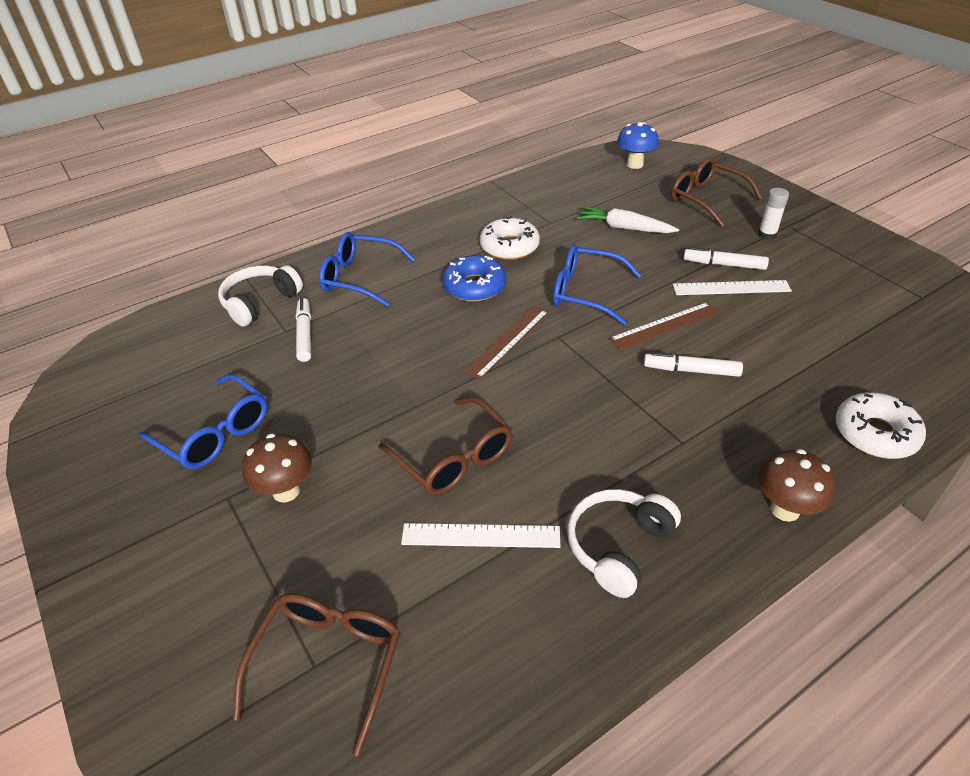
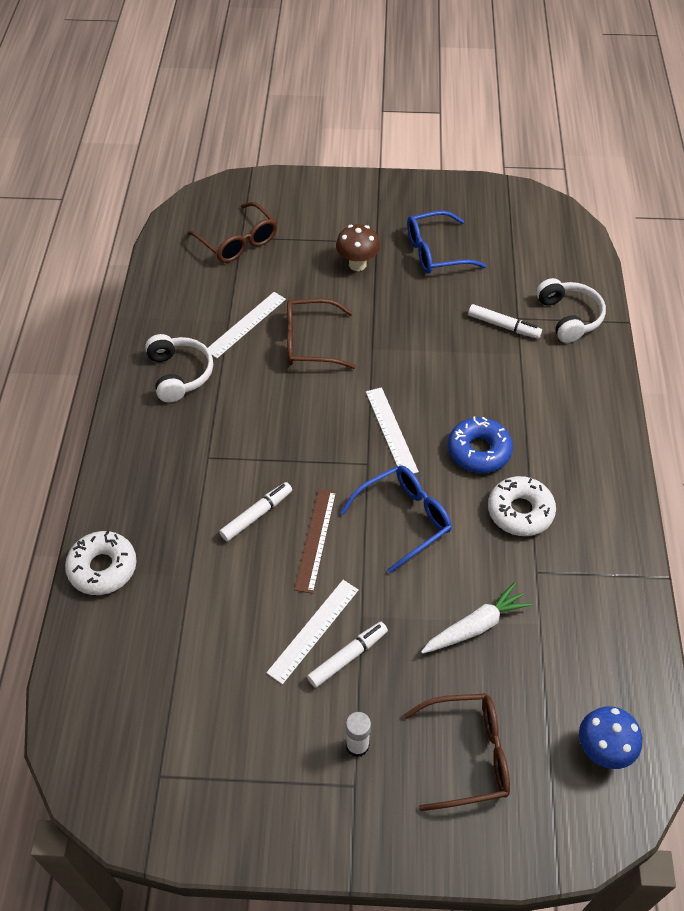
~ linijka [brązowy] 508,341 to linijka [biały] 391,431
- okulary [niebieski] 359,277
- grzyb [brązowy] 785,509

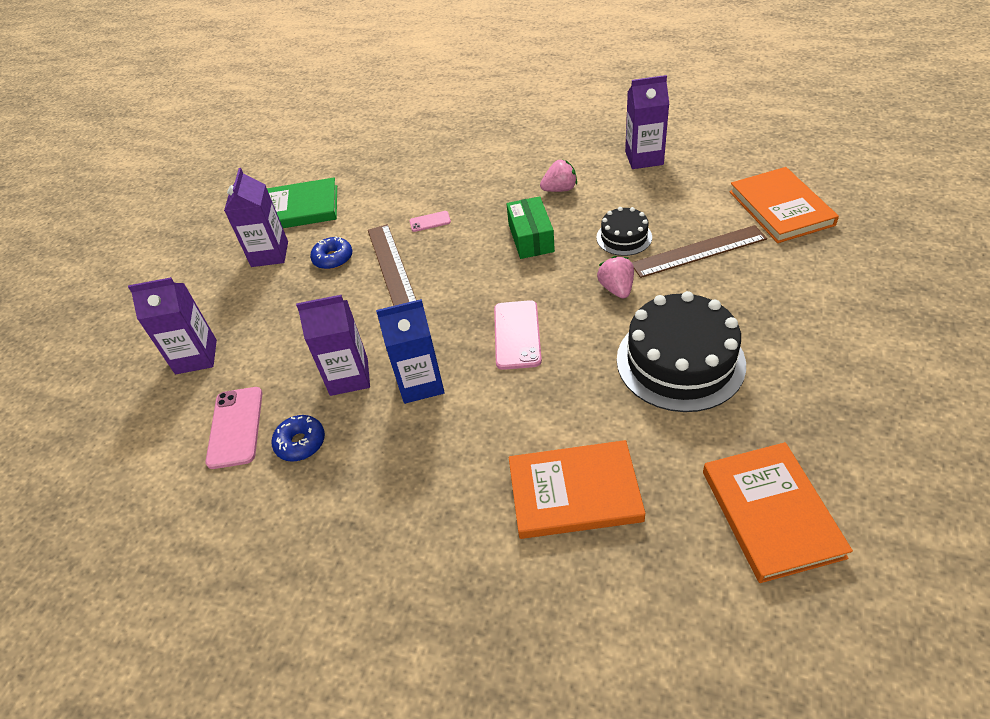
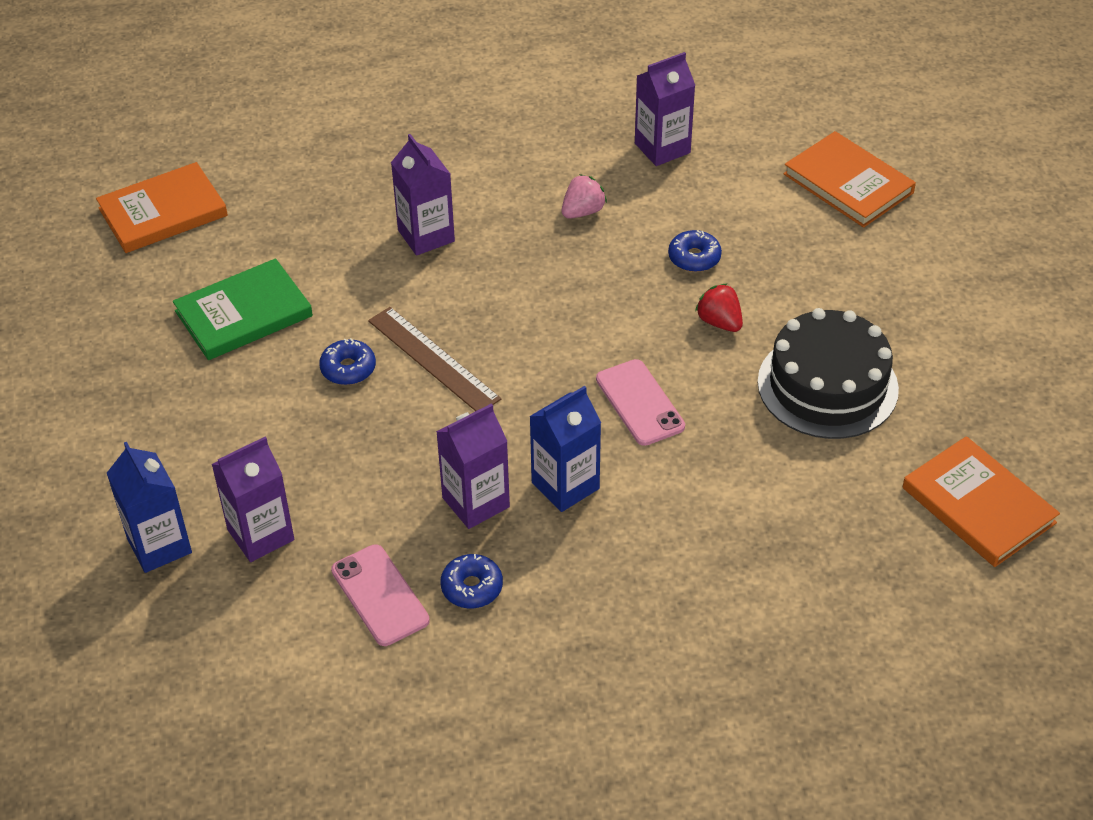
~ książka [pomarańczowy] 574,492 to 163,212
+ karton mleka [niebieski] 159,545
~ karton mleka [fioletowy] 270,254 to 426,236
~ tort [czarny] 624,237 to donut [niebieski] 694,258
~ truskawka [różowy] 616,289 to truskawka [czerwony] 719,322
- telefon [różowy] 430,221
- pudełko [zielony] 531,238
- linijka [brązowy] 698,251

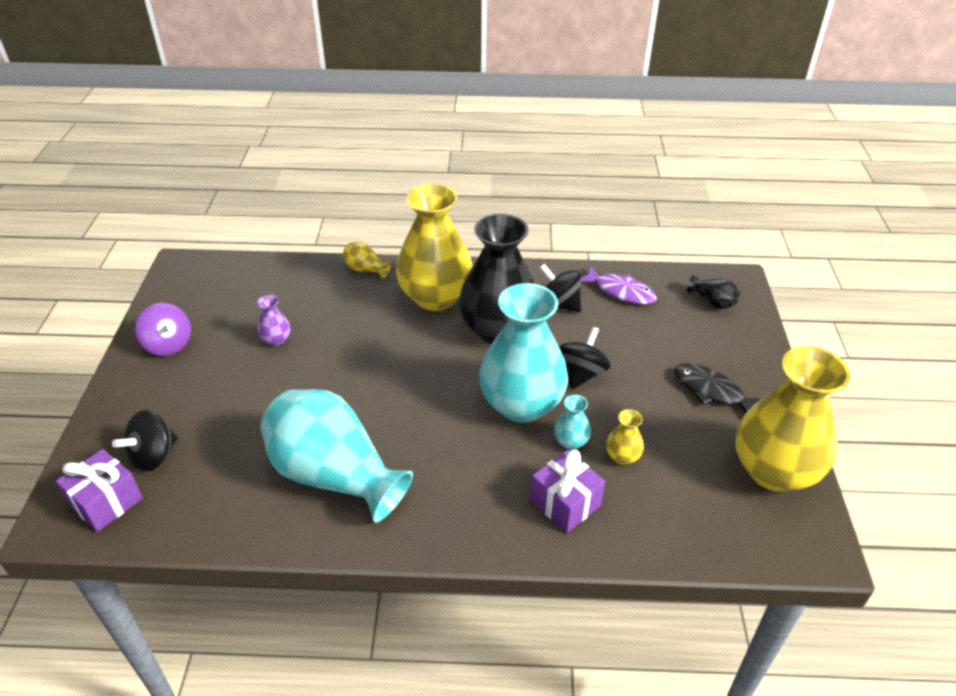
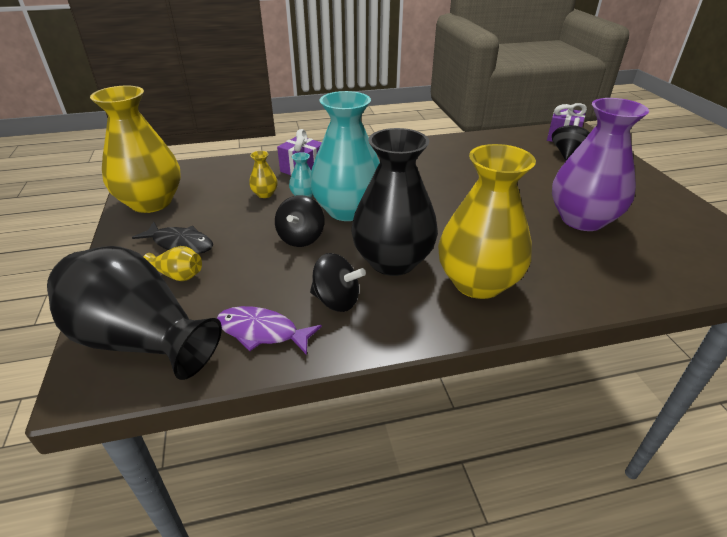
~ wazon [czarny] 712,302 = 141,340 x2.46
~ wazon [żółty] 365,270 to 178,275
~ wazon [fioletowy] 276,340 = 582,219 x2.46
- bączek [fioletowy] 168,345
- wazon [turkusowy] 334,475

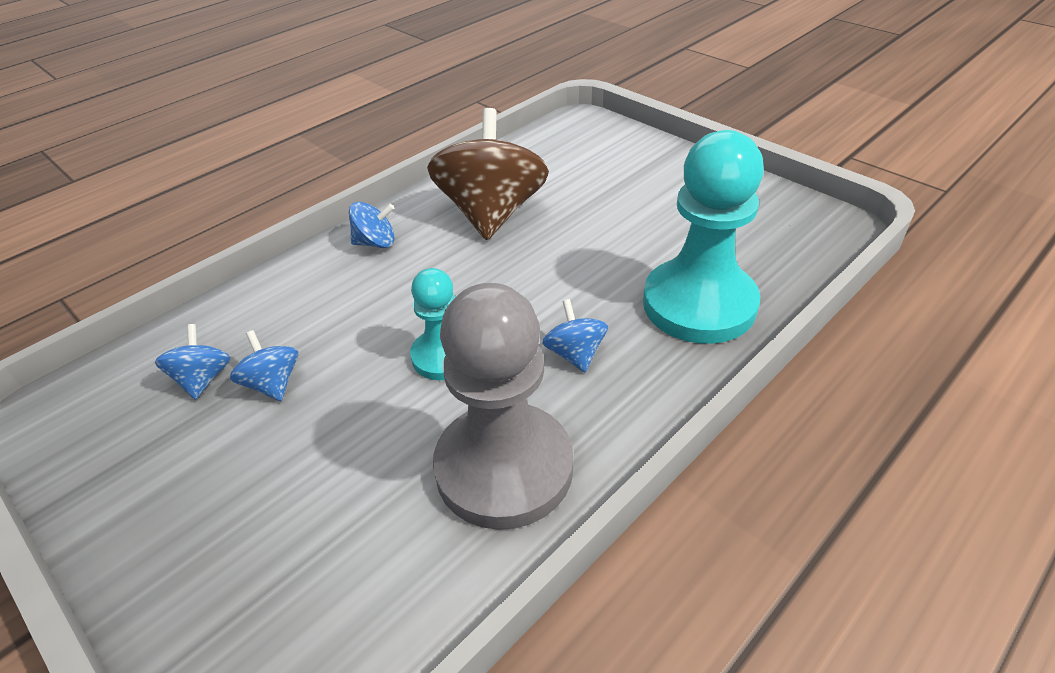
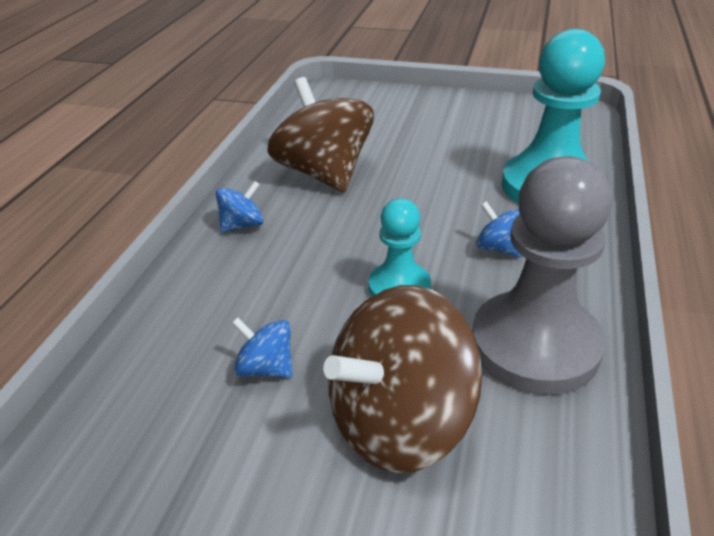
+ bączek [brązowy] 399,422
- bączek [niebieski] 203,379

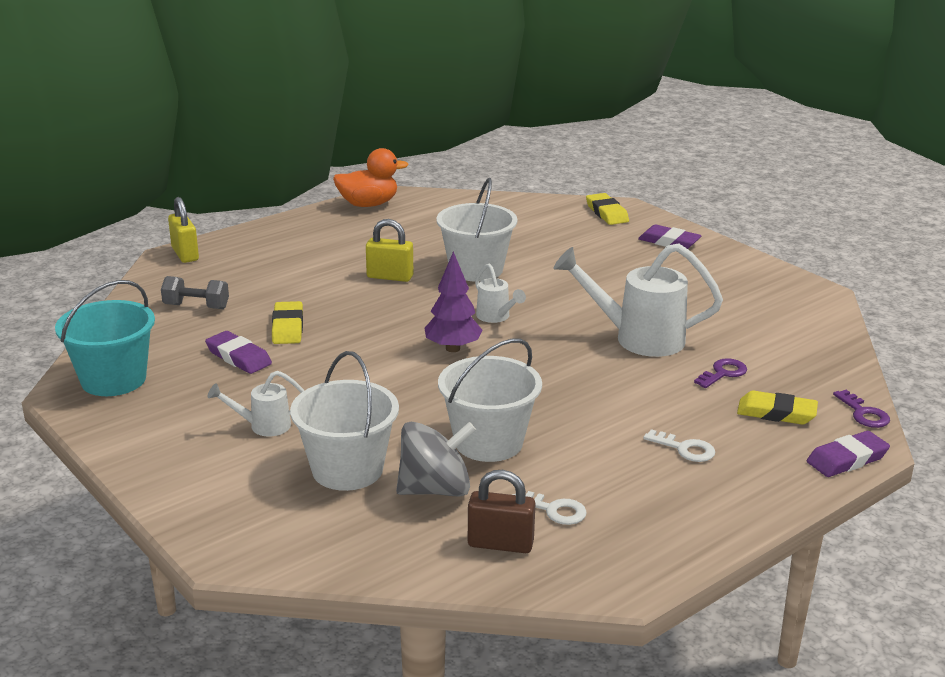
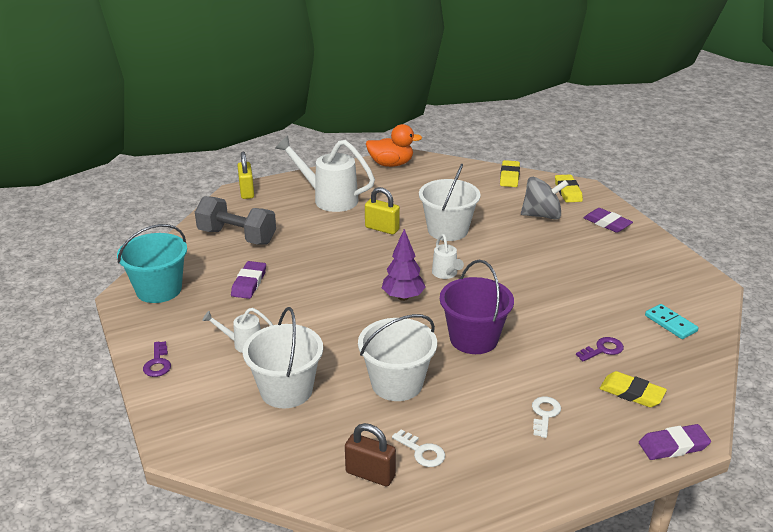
~ klucz [fioletowy] 864,413 to 158,363
~ hantel [szary] 196,306 = 237,236 x1.70
~ gumka do mazania [fioletowy] 238,357 = 249,283 45 degrees clockwise
~ konewka [biały] 637,338 to 328,198
+ wiadro [fioletowy] 473,339
~ gumka do mazania [żółty] 287,327 to 509,177
~ bączek [szary] 435,489 to 542,215
~ klucz [biały] 685,449 = 544,414 120 degrees counterclockwise
+ kostka domina [turkusowy] 670,323

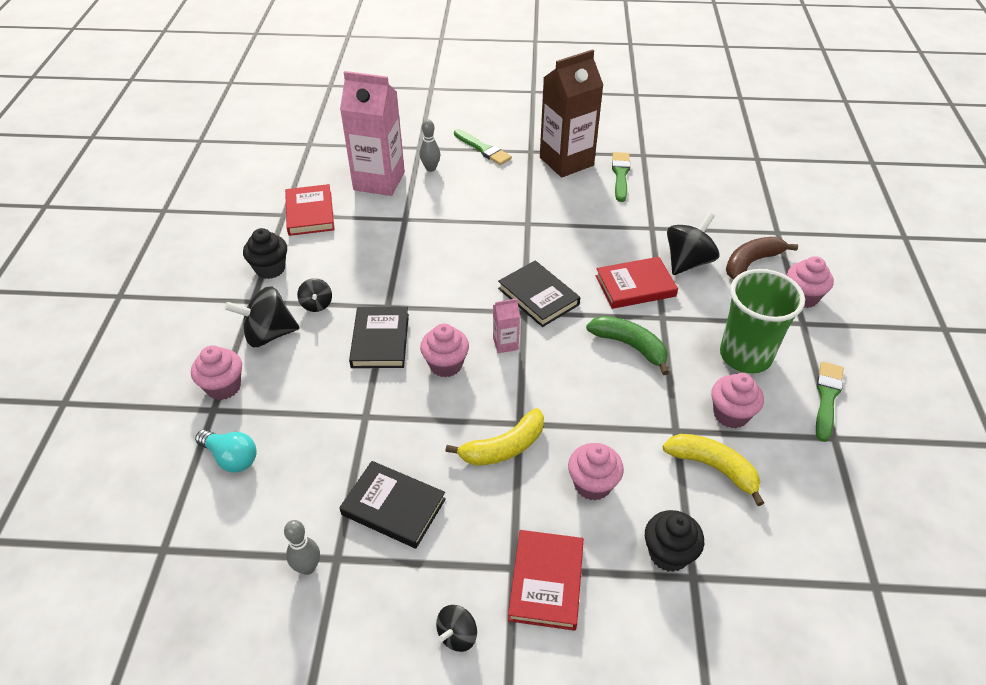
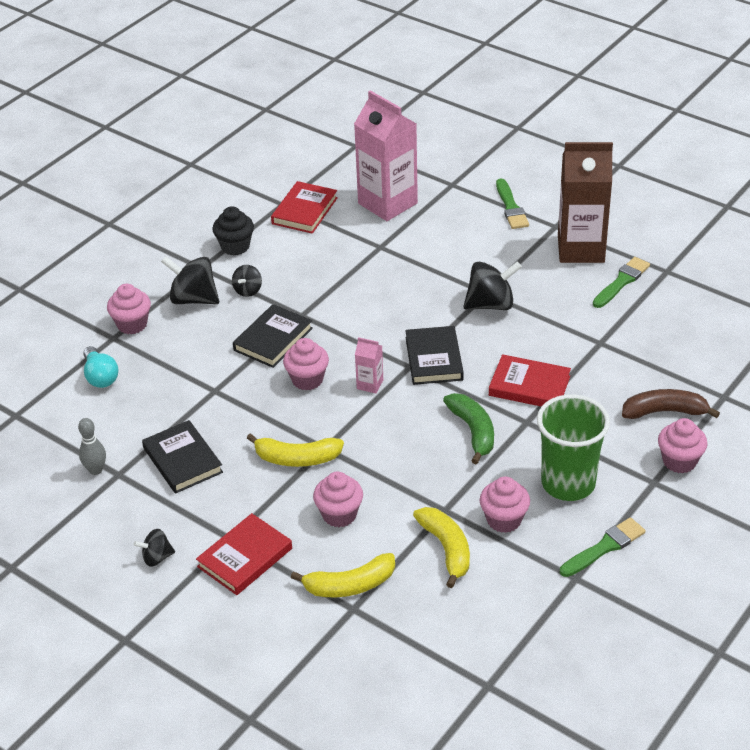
~ muffinka [czarny] 668,553 to banan [żółty] 350,585
~ bączek [czarny] 688,262 to 491,304
- kręgiel [szary] 430,168

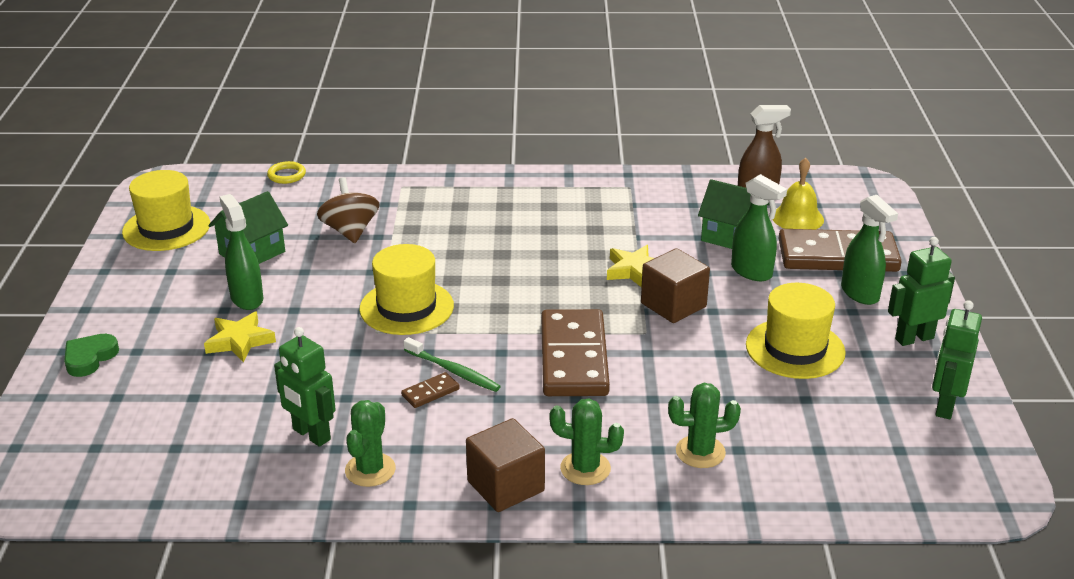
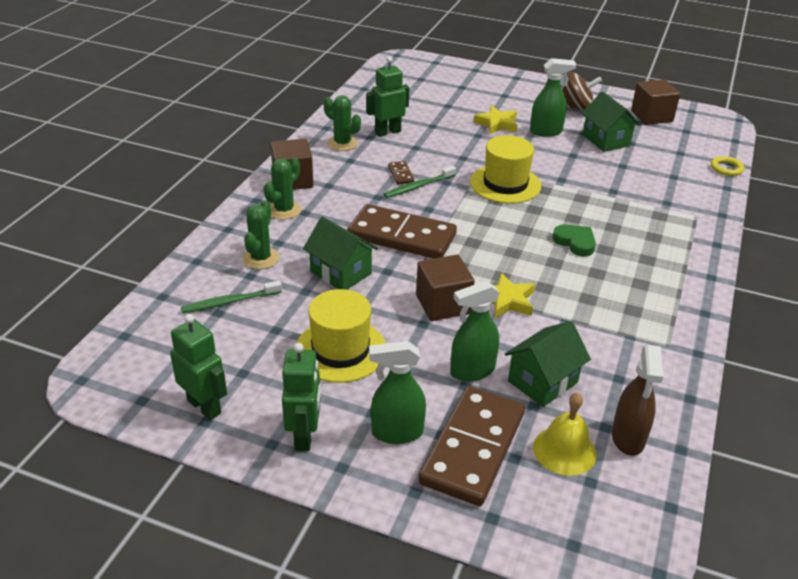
+ szczoteczka do zębów [zielony] 229,302
+ domek [zielony] 341,273
~ serce [zielony] 89,358 to 575,242
~ bączek [brązowy] 350,231 to 576,108
~ kapelusz [żółty] 166,228 to sześcian [brązowy] 651,116

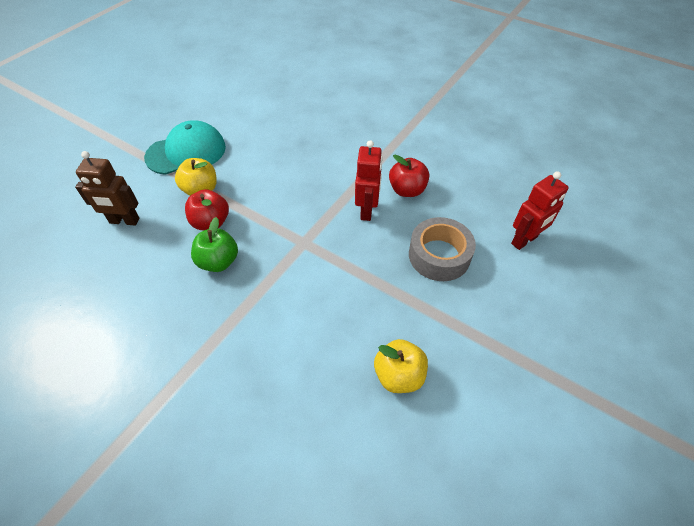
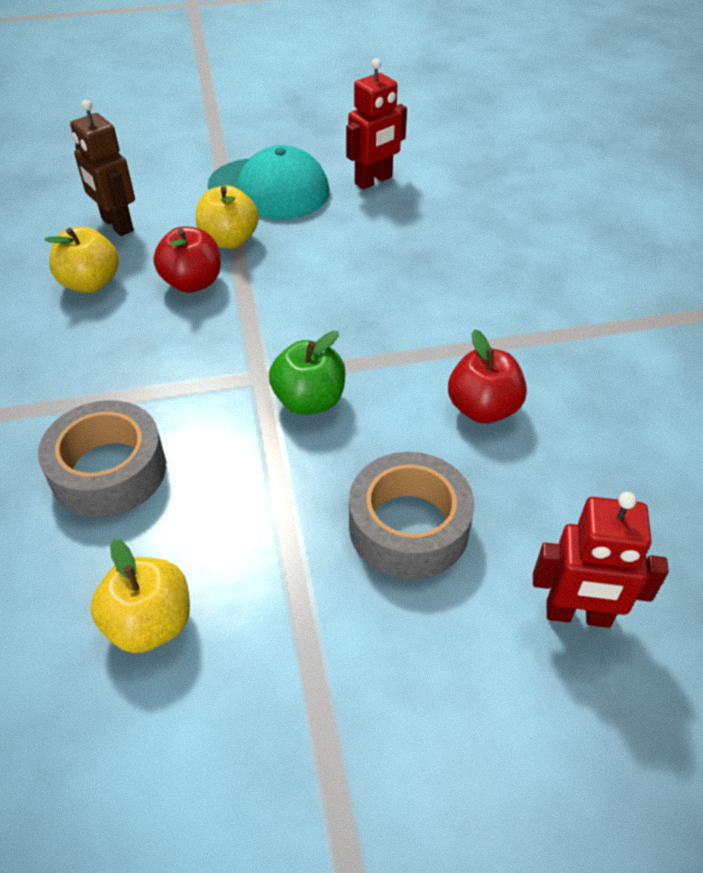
+ taśma klejąca [szary] 108,471
+ jabłko [żółty] 90,283
~ jabłko [zielony] 218,262 to 309,401
~ robot [czerwony] 367,210 to 374,180

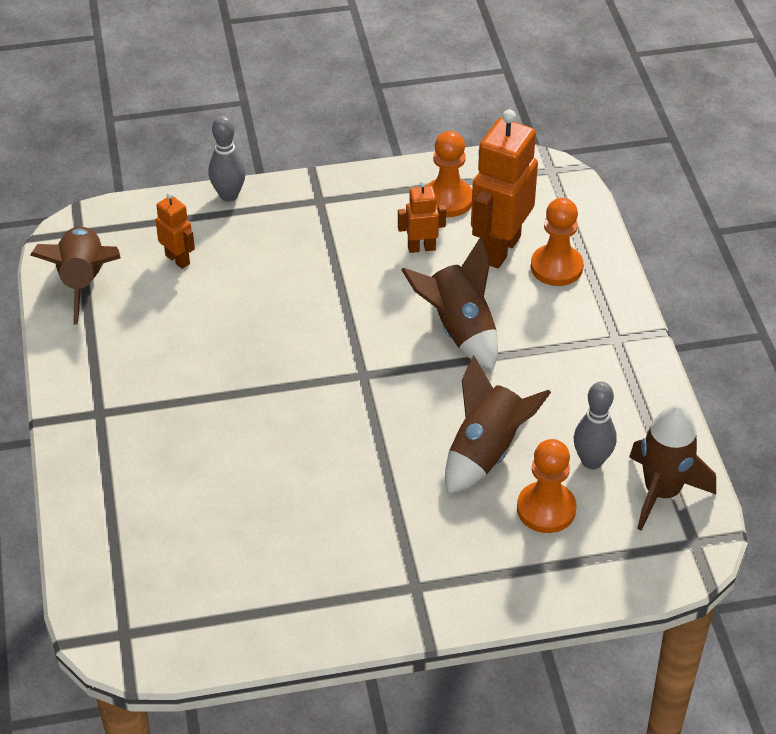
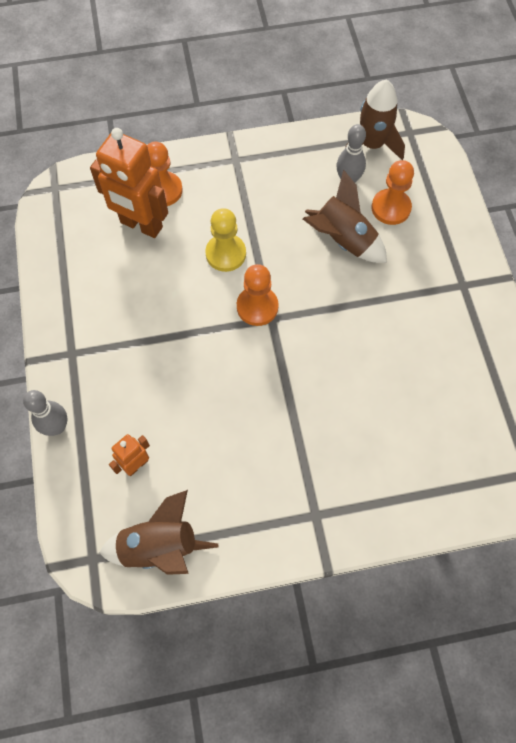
~ rakieta [brązowy] 459,330 to pionek [żółty] 226,254
~ pionek [pomarańczowy] 448,200 to 257,307
- robot [pomarańczowy] 421,248

